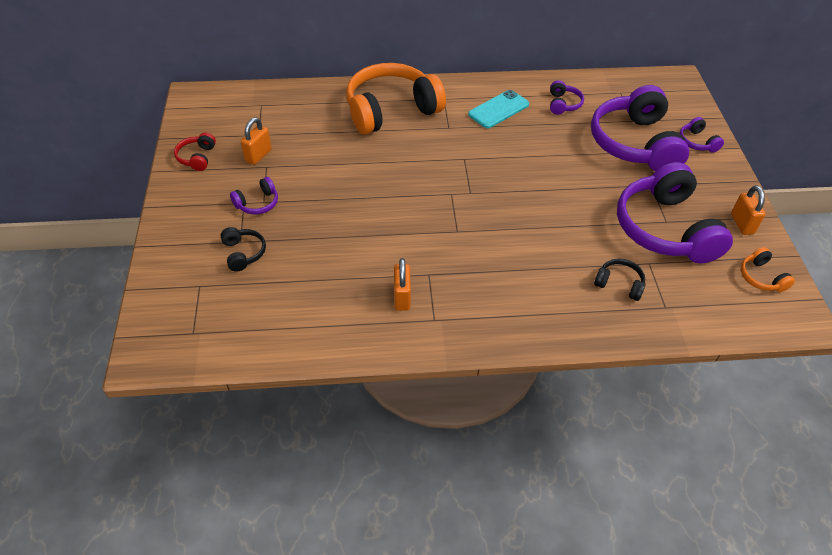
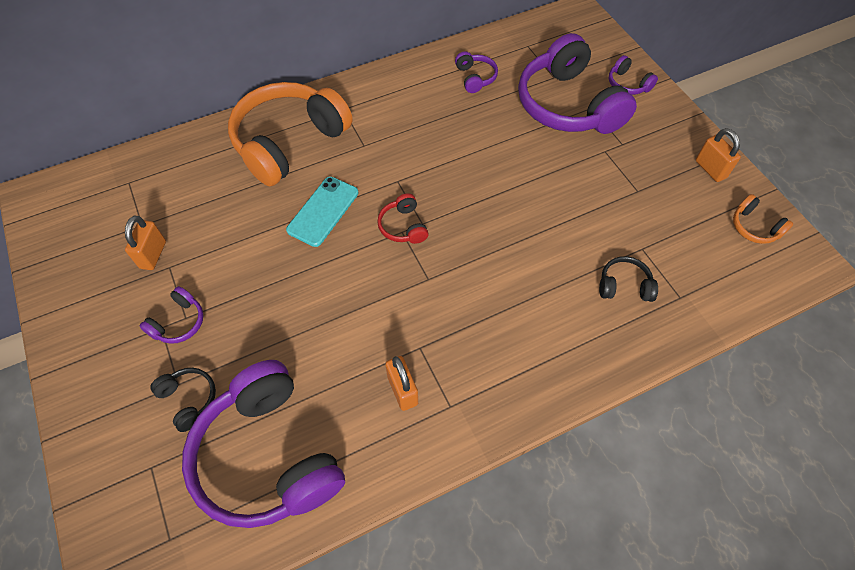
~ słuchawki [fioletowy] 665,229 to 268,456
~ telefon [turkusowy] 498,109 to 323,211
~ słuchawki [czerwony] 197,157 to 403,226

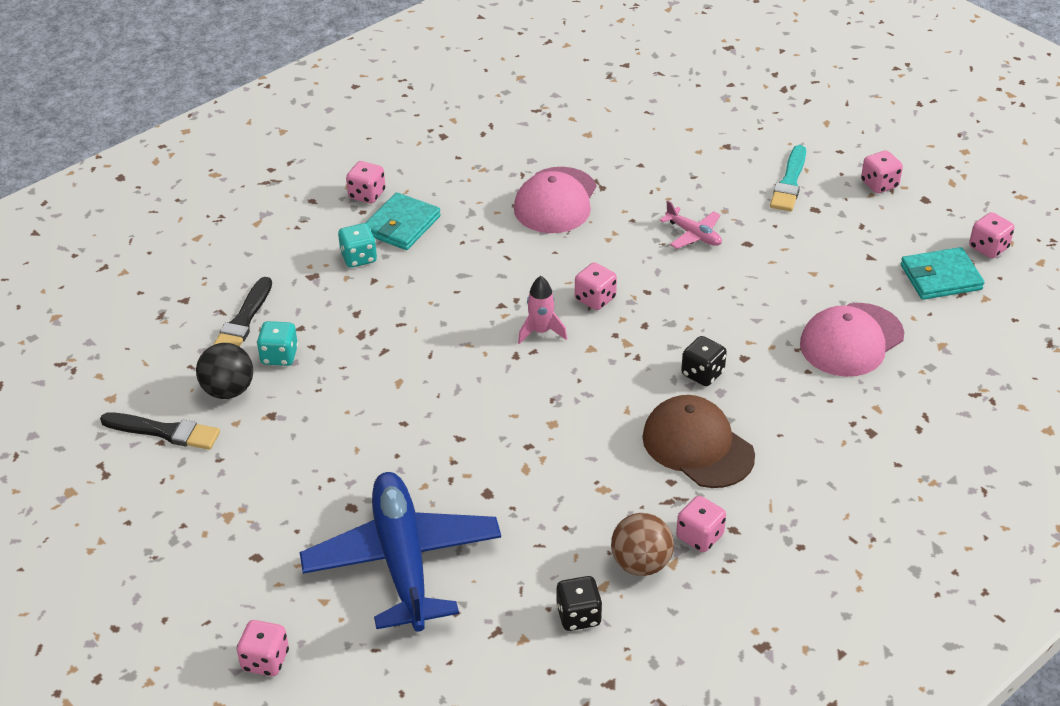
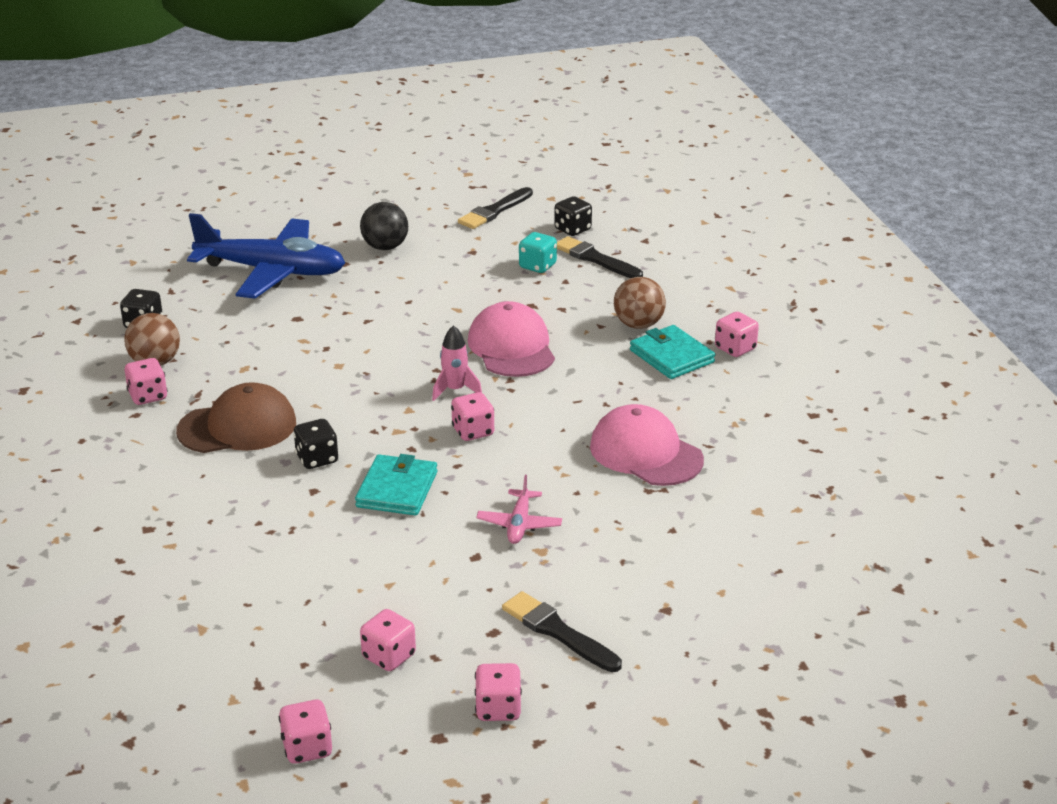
~ portfel [turkusowy] 940,277 to 397,489
~ piłka [czarny] 228,390 to 385,247
~ kostka do gry [różowy] 265,660 to 389,656
~ czapka [różowy] 851,340 to 511,347
~ samolot [różowy] 693,234 = 519,524 60 degrees counterclockwise
~ pędzel [turkusowy] 789,182 to pędzel [czarny] 557,632
+ kostka do gry [czarny] 572,229
~ kostka do gry [turkusowy] 358,258 to piłka [brązowy] 638,325

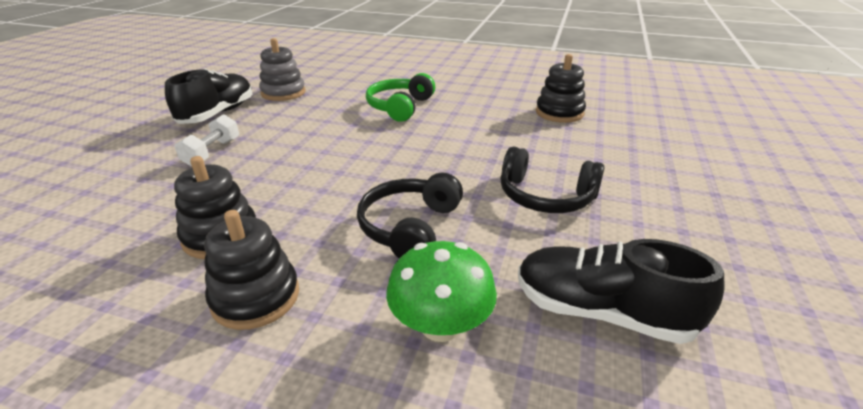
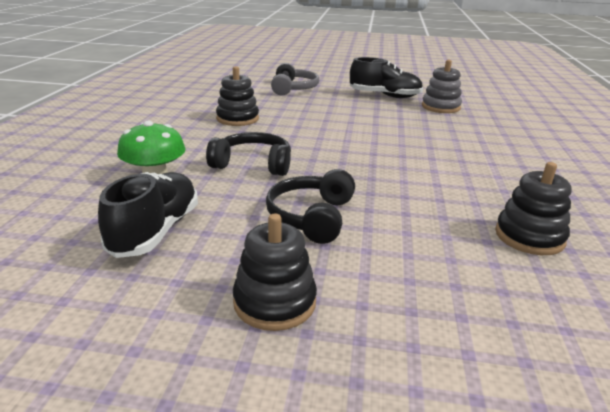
~ zabawka nakładanka [czarny] 256,297 to 274,302
+ słuchawki [szary] 293,89
- hantel [biały] 212,152
- słuchawki [zielony] 400,107

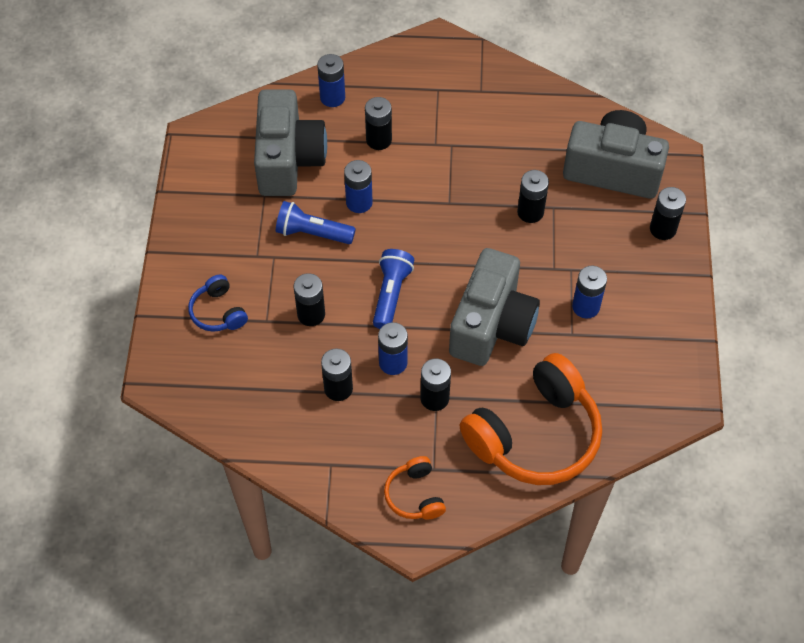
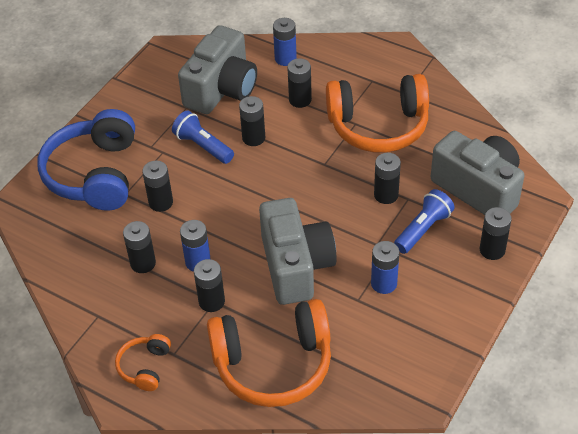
~ słuchawki [niebieski] 218,312 = 95,174 x2.14
~ bateria [niebieski] 359,202 to bateria [czarny] 253,138
~ aparat fotograficzny [szary] 492,325 = 296,266 60 degrees counterclockwise
+ słuchawki [pomarańczowy] 378,126
~ latarka [niebieski] 391,294 to 423,229

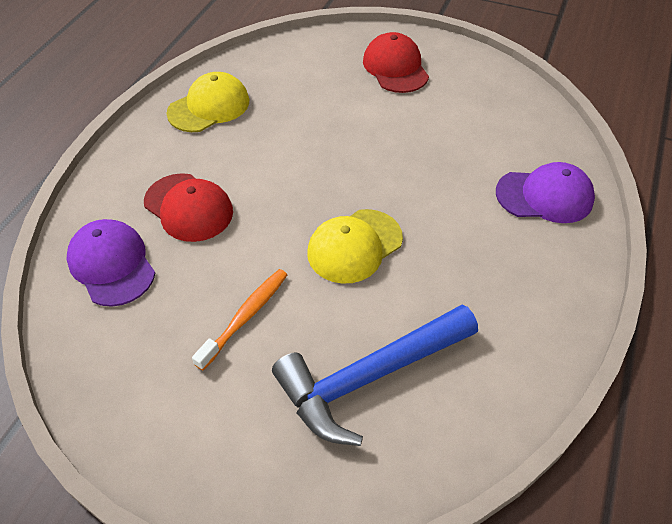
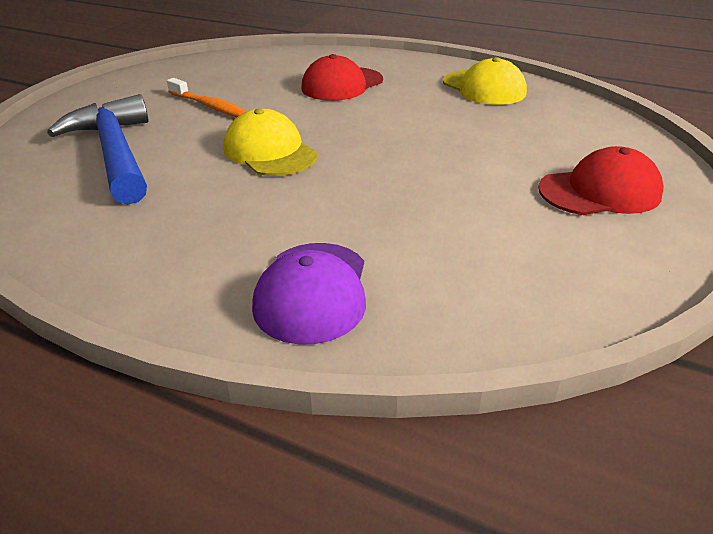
- czapka [fioletowy] 112,264

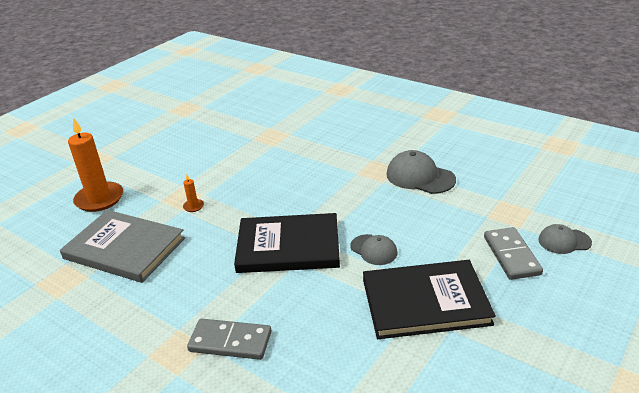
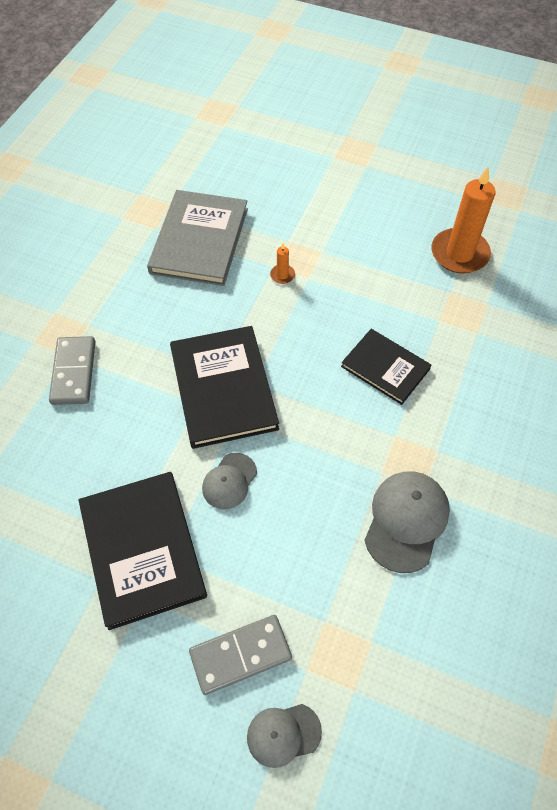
~ czapka [szary] 564,241 = 283,734 90 degrees counterclockwise
+ książka [czarny] 385,368
~ świeca [pomarańczowy] 99,199 to 459,254

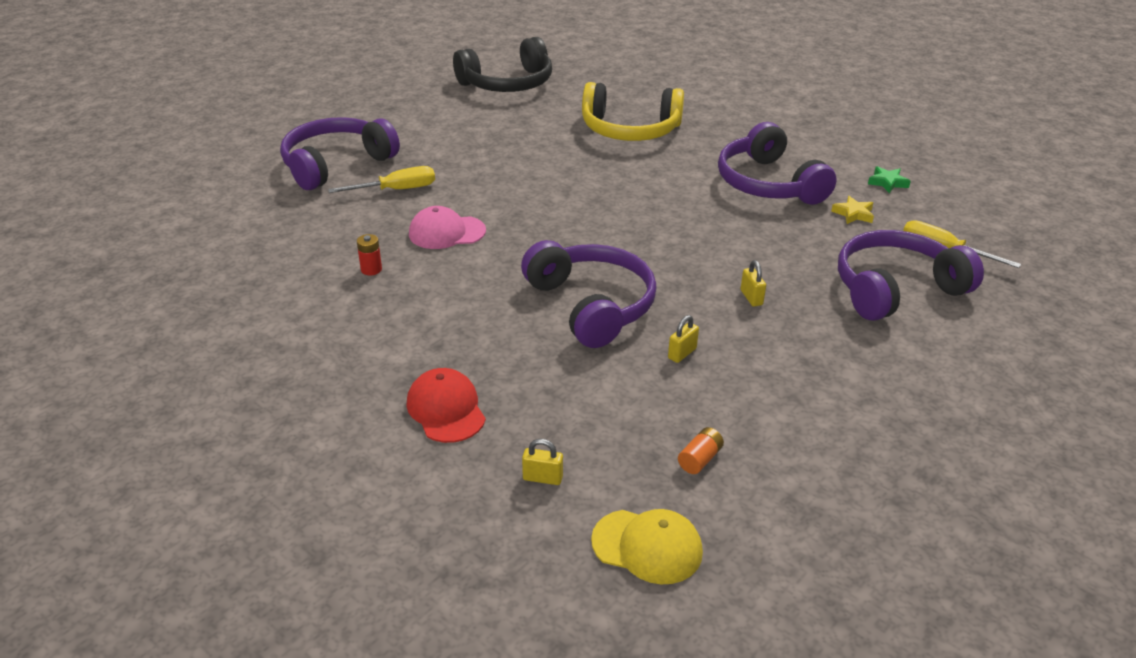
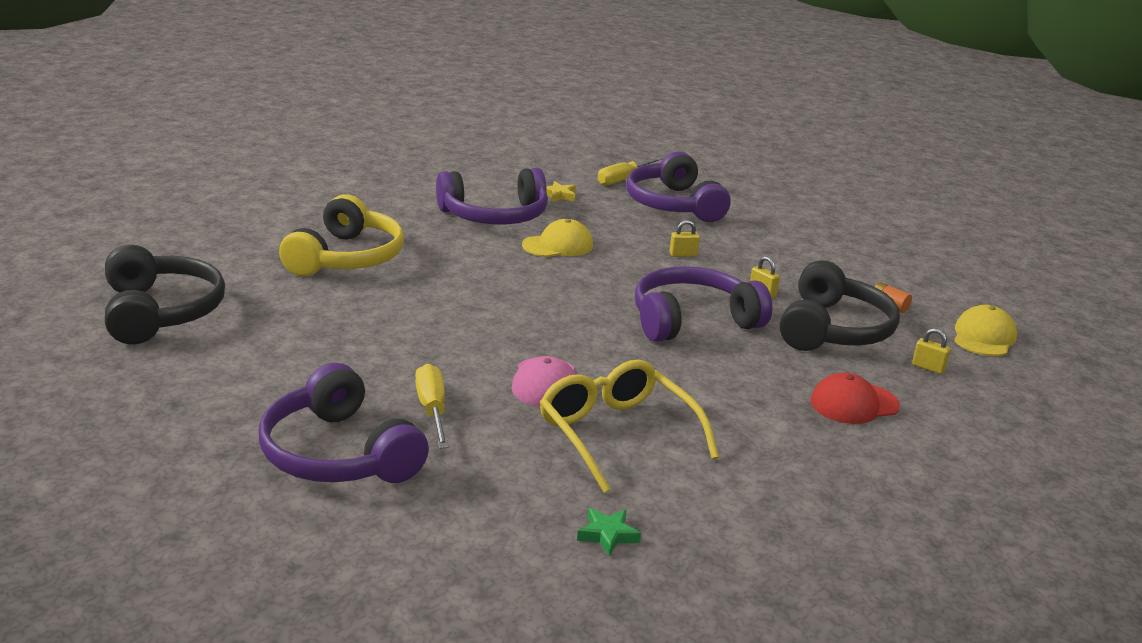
+ czapka [żółty] 558,245
~ bateria [czerwony] 371,269 to okulary [żółty] 617,434
~ gwiazda [zielony] 887,182 to 607,535
+ słuchawki [czarny] 833,329
~ kłódka [żółty] 542,478 = 928,367 75 degrees counterclockwise

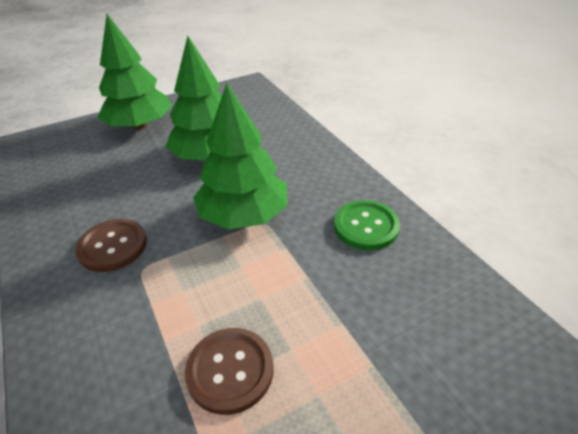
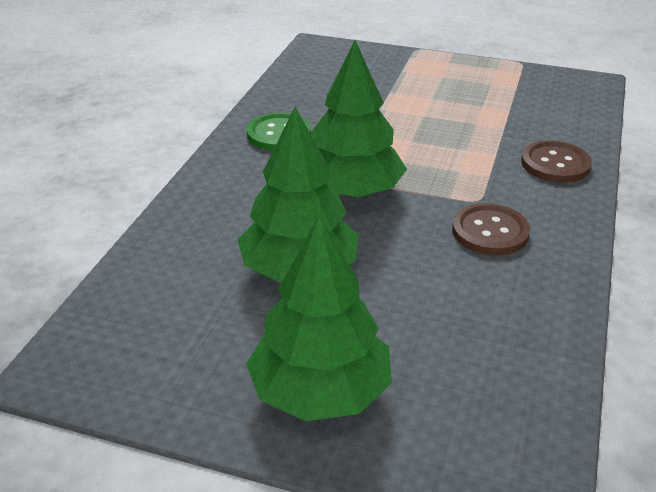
~ guzik [brązowy] 230,370 to 555,164

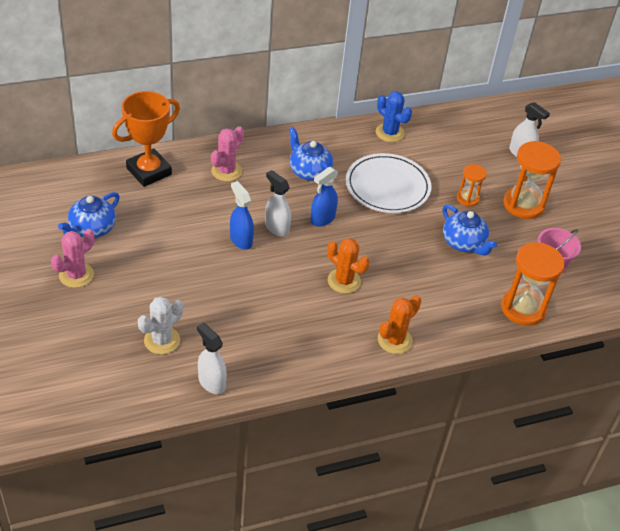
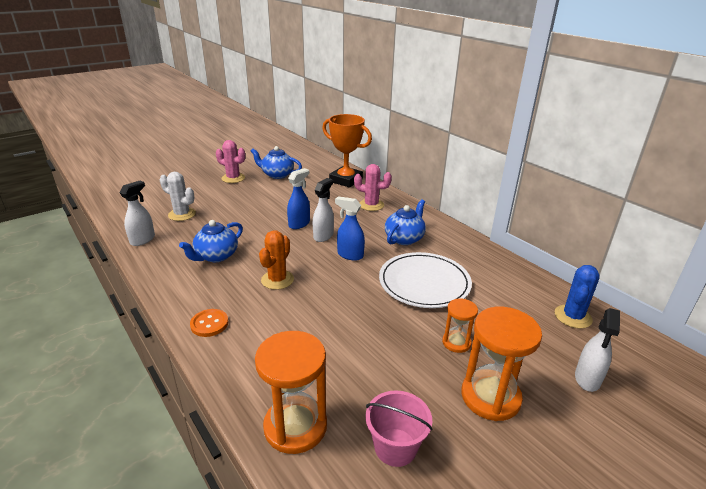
~ imbryk [niebieski] 464,243 to 216,256
~ kaktus [pomarańczowy] 394,340 to guzik [pomarańczowy] 209,324
~ kaktus [niebieski] 389,133 to 573,317

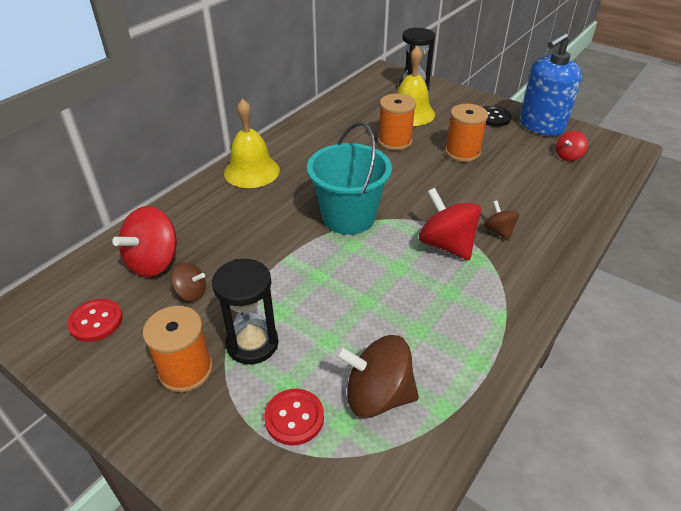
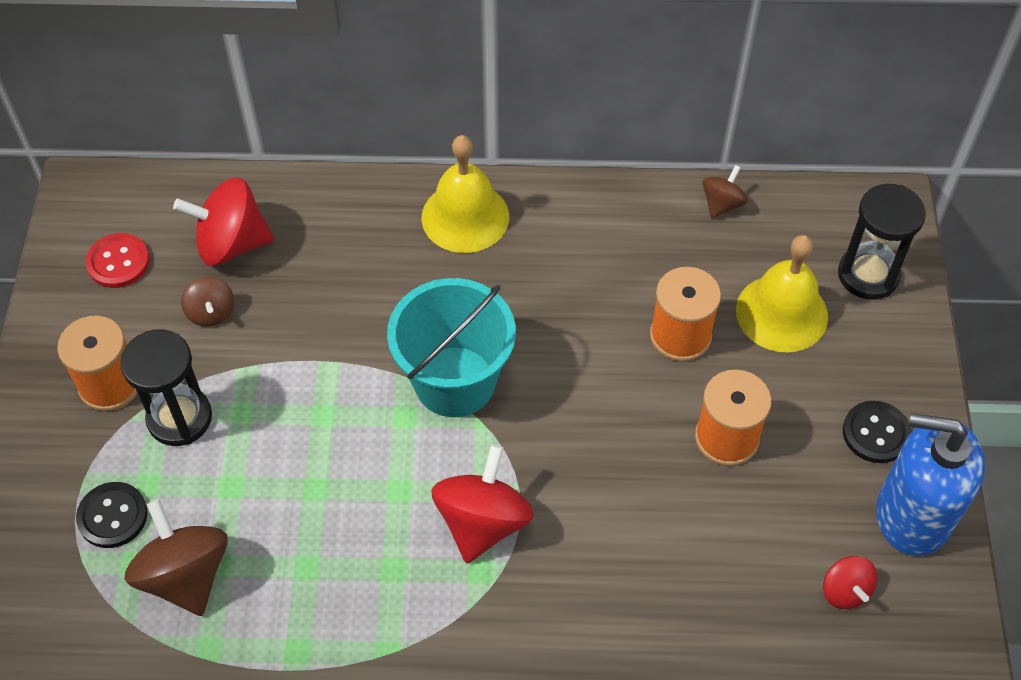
~ guzik [czerwony] 294,418 to guzik [czarny] 112,516
~ bączek [brązowy] 498,231 to 722,204
~ bączek [czerwony] 568,156 = 845,591 120 degrees counterclockwise

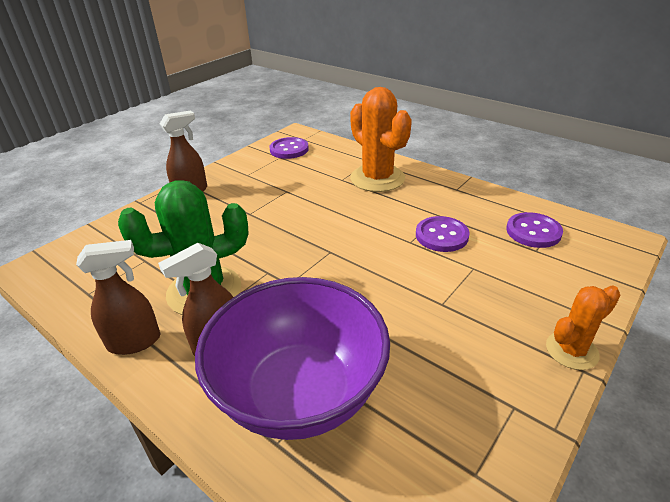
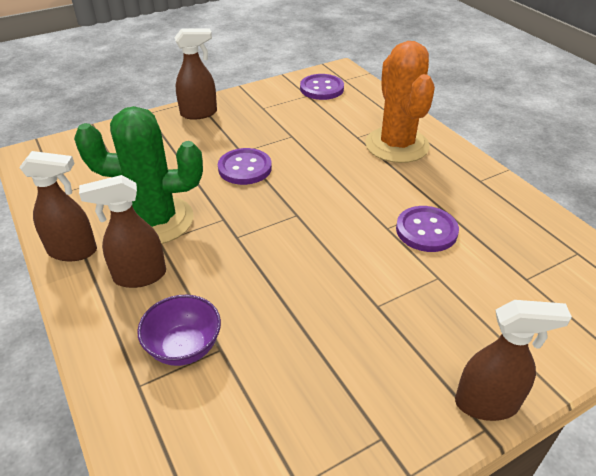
~ miska [fioletowy] 299,393 = 184,347 x0.45
~ guzik [fioletowy] 533,232 to 245,168
~ kaktus [pomarańczowy] 571,350 to spryskiwacz [brązowy] 487,403

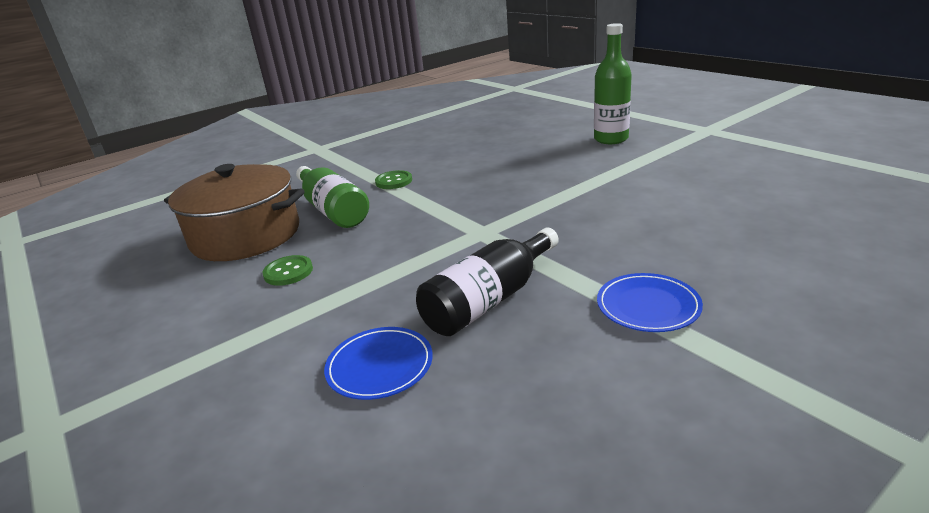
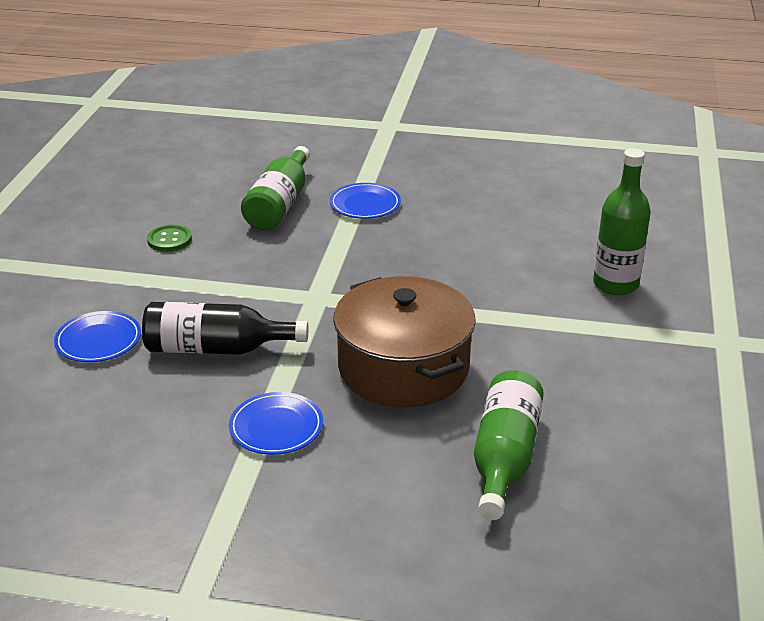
~ guzik [zielony] 394,181 to talerz [niebieski] 365,204
~ garnek [brązowy] 246,235 to 403,368
+ butelka [zielony] 505,457

